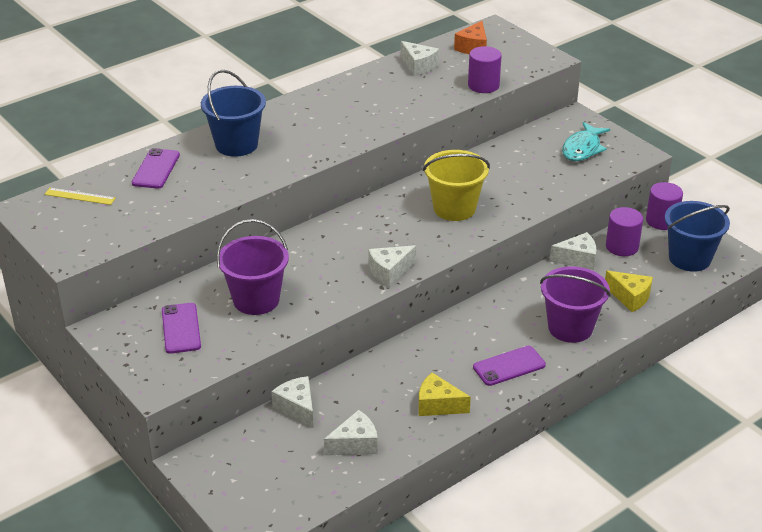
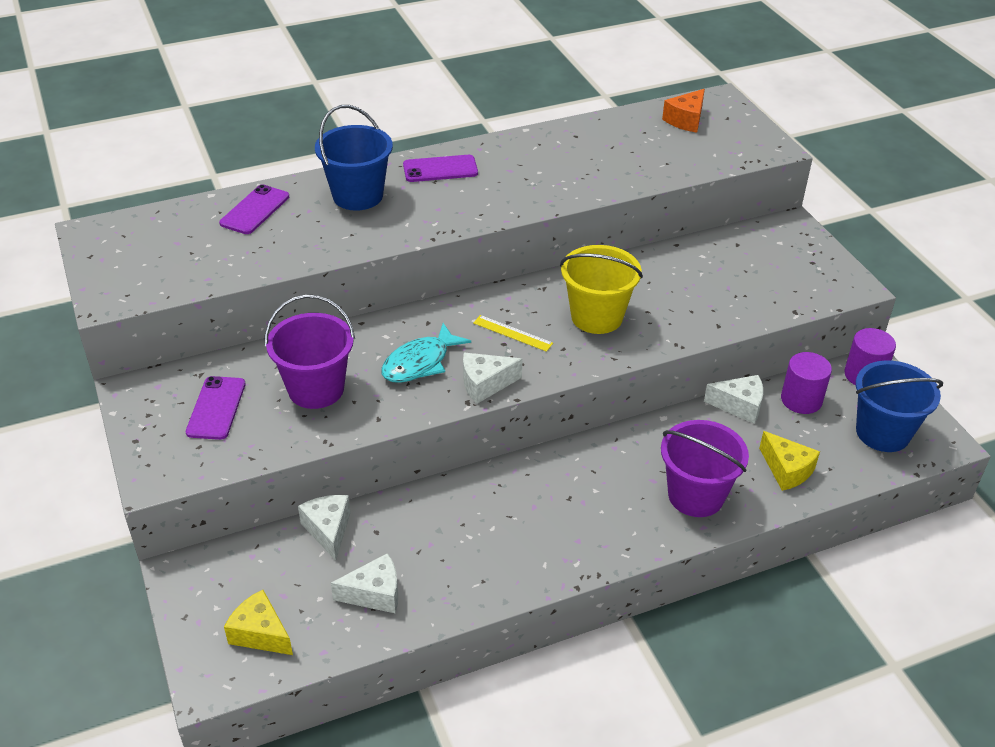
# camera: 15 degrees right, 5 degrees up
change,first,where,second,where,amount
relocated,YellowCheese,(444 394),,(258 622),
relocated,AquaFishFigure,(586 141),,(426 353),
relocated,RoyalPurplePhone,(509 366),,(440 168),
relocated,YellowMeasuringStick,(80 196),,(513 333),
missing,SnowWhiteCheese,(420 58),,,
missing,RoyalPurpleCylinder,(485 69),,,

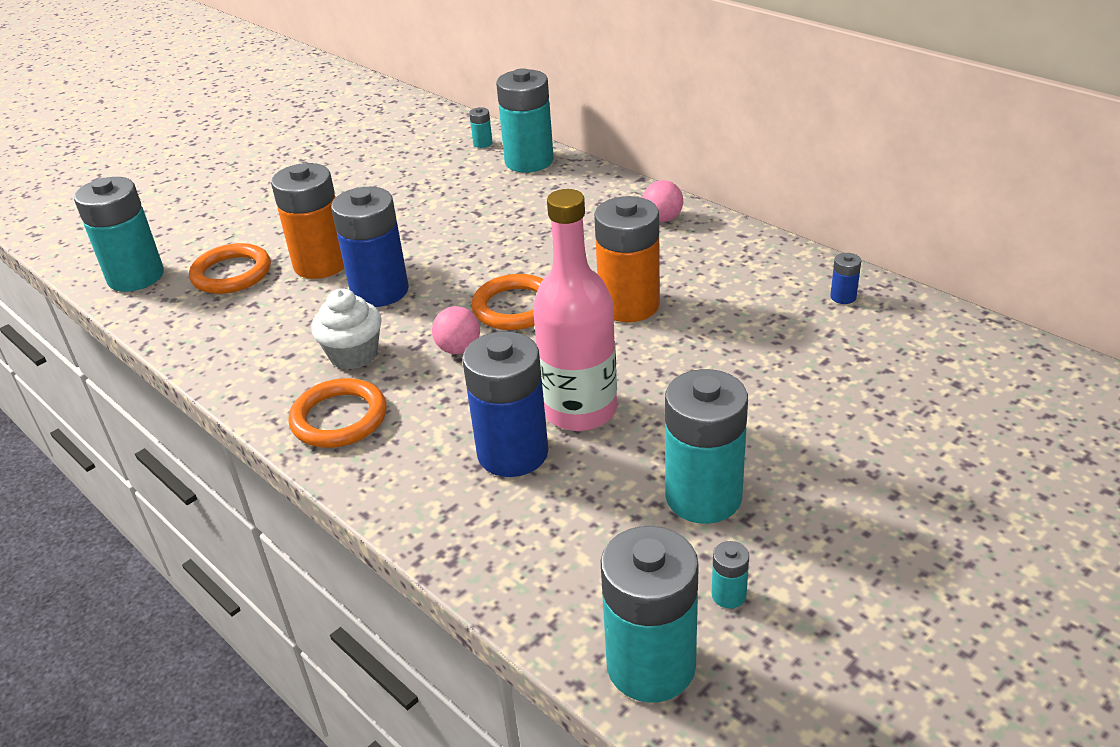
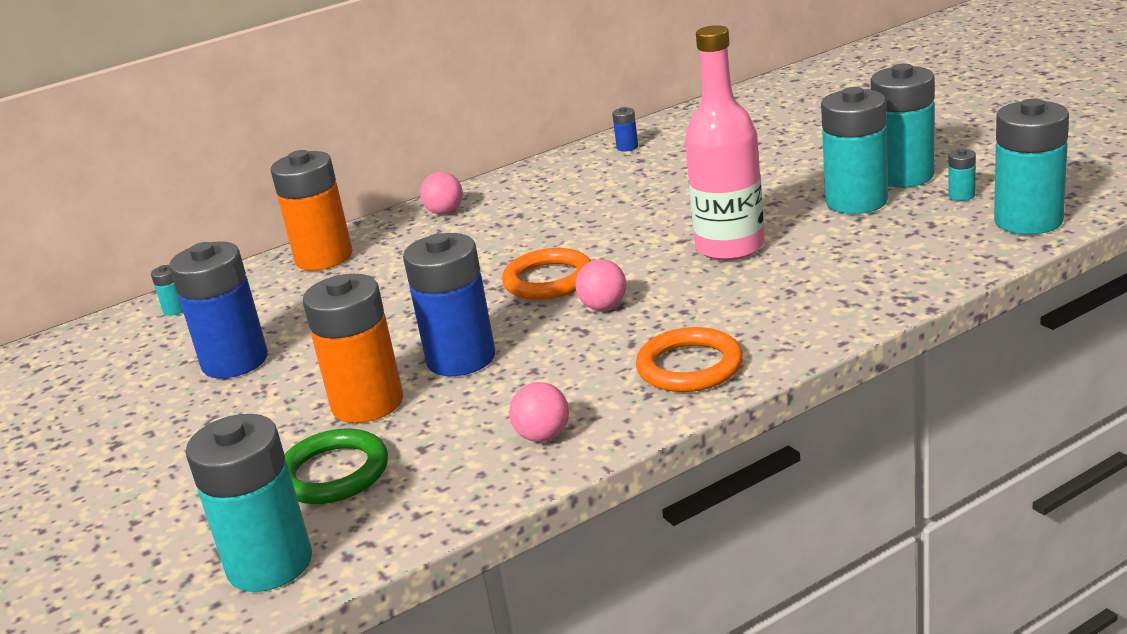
# camera: 75 degrees left, 10 degrees down
change,first,where,second,where,amount
relocated,RoyalBlueBattery,(505 404),,(218 310),
relocated,OrangeColouredBattery,(627 259),,(311 210),
colour,OrangeColouredTorus,(230 268),GreenTorus,(336 466),
appeared,,,RosePinkSphere,(539 412),
relocated,AquaBattery,(525 120),,(903 125),
missing,SnowWhiteFairyCake,(346 329),,,

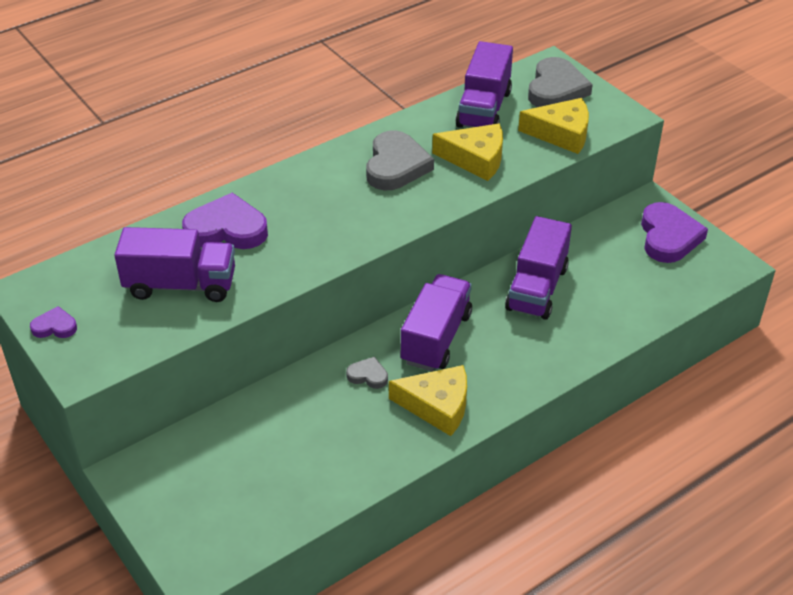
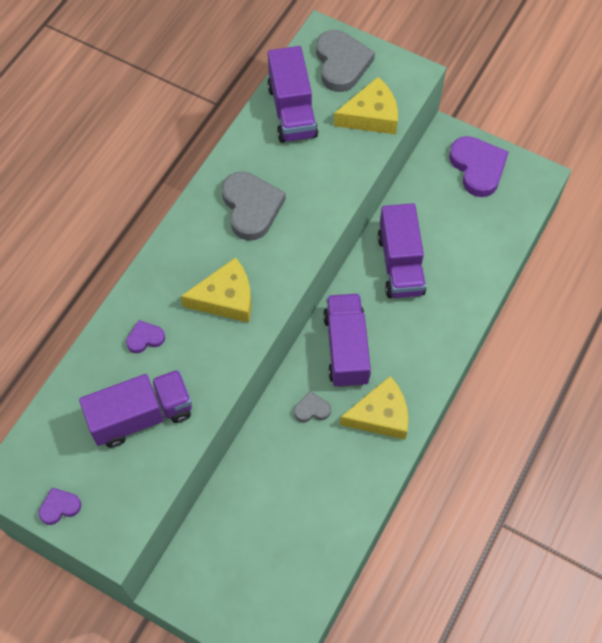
# camera: 25 degrees left, 20 degrees up
change,first,where,second,where,amount
size,RoyalPurpleHeart,(225 221),,(145 336),x0.49
relocated,YellowCheese,(467 152),,(216 290),

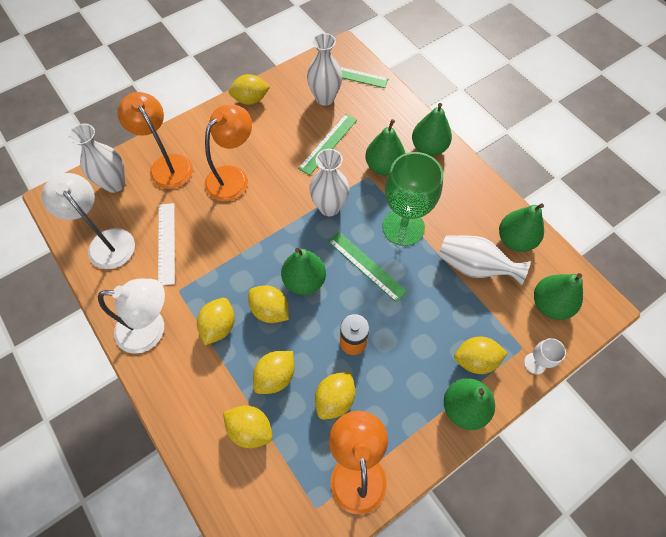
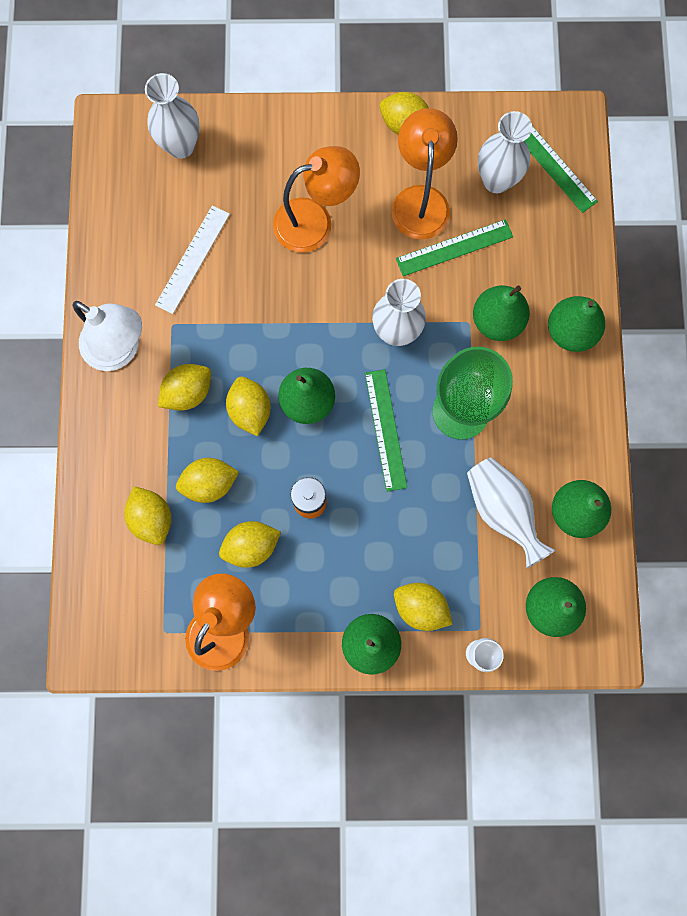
# camera: 35 degrees right, 15 degrees up
change,first,where,second,where,amount
relocated,OrangeColouredLamp,(155 140),,(425 174),
missing,SnowWhiteLamp,(88 221),,,

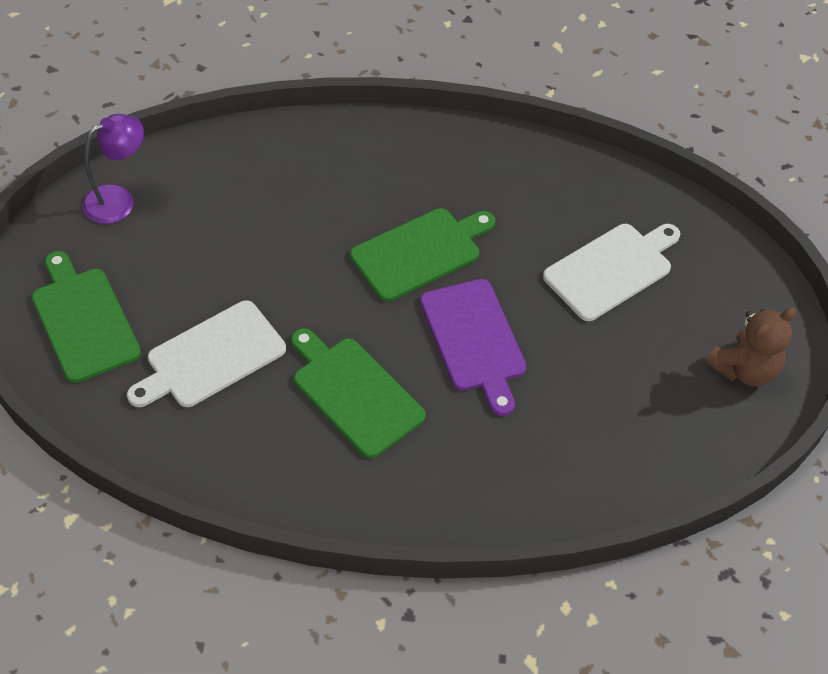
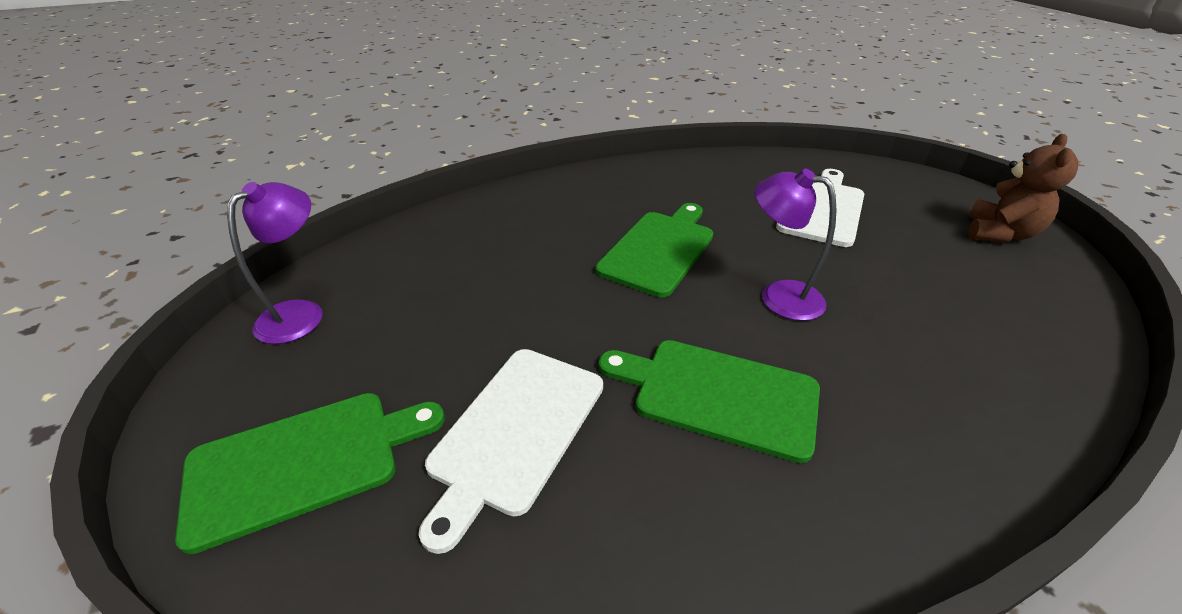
# camera: 25 degrees left, 15 degrees down
change,first,where,second,where,amount
spun,GreenCuttingBoard,(86 317),,(310 473),120 degrees clockwise
exchanged,RoyalPurpleCuttingBoard,(473 347),RoyalPurpleLamp,(796 245),

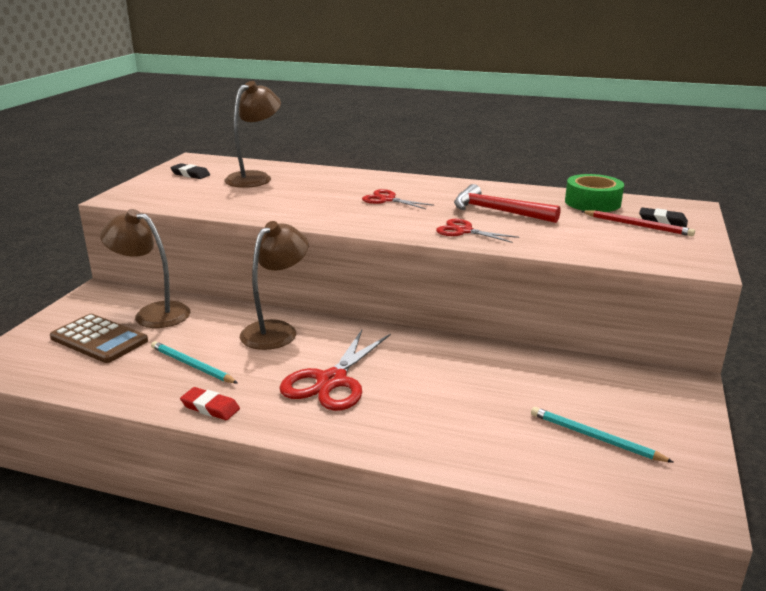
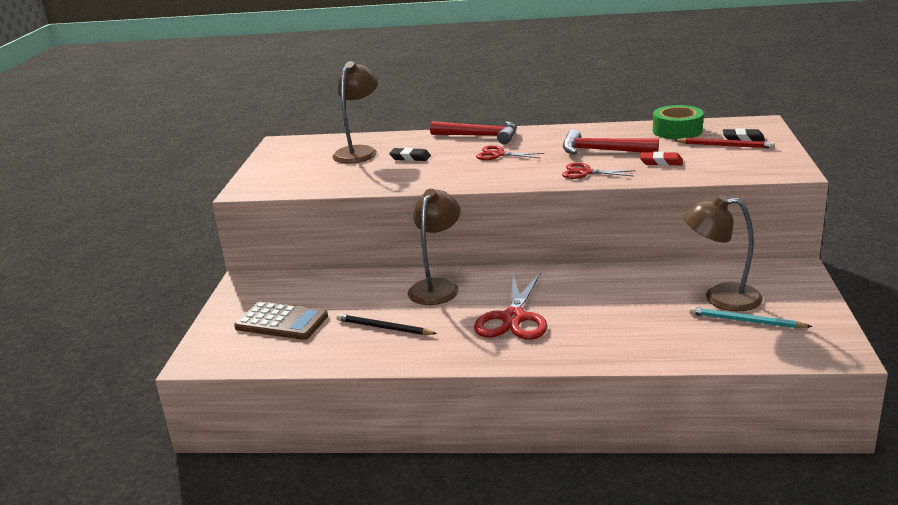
# camera: 10 degrees left, 0 degrees up
change,first,where,second,where,amount
colour,AquaLeadPencil,(194 362),EbonyLeadPencil,(386 324),
relocated,EbonyGumEraser,(190 171),,(410 154),
appeared,,,CrimsonCarpenter'sHammer,(473 132),
relocated,CrimsonGumEraser,(210 403),,(661 158),
relocated,DarkBrownLamp,(145 268),,(723 253),

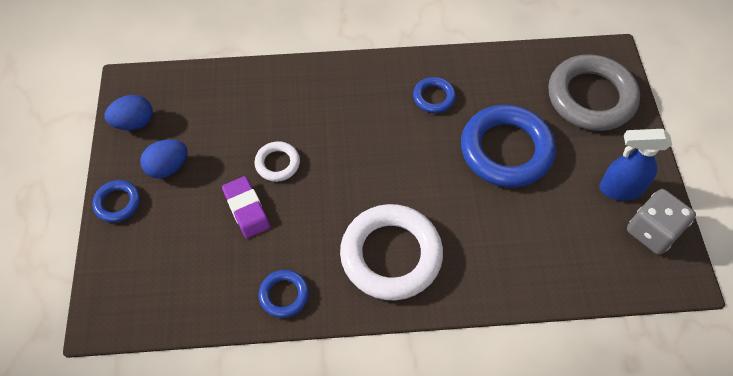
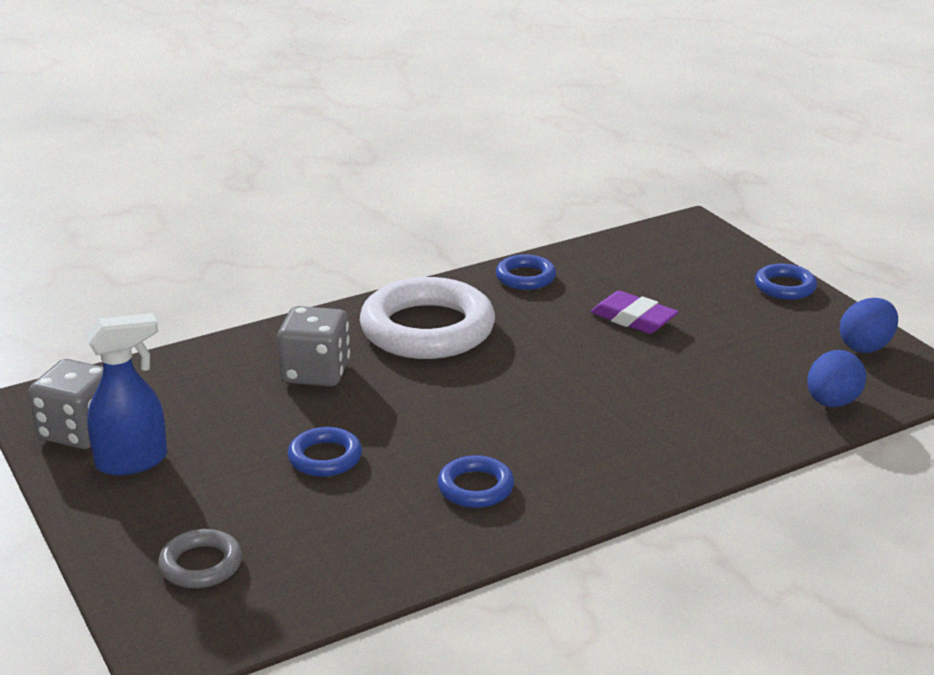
# camera: 155 degrees right, 30 degrees down
change,first,where,second,where,amount
size,GreyTorus,(594 92),,(200 558),x0.48
appeared,,,GreyDie,(313 346),
size,RoyalBlueTorus,(508 146),,(324 452),x0.48
relocated,RoyalBlueEggShape,(164 158),,(837 378),
missing,SnowWhiteTorus,(277 161),,,

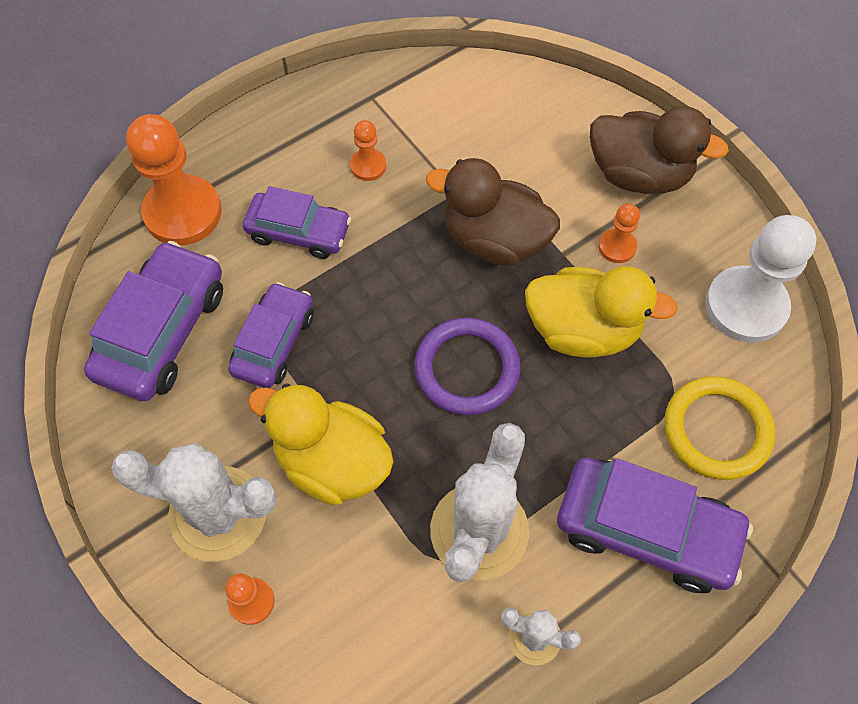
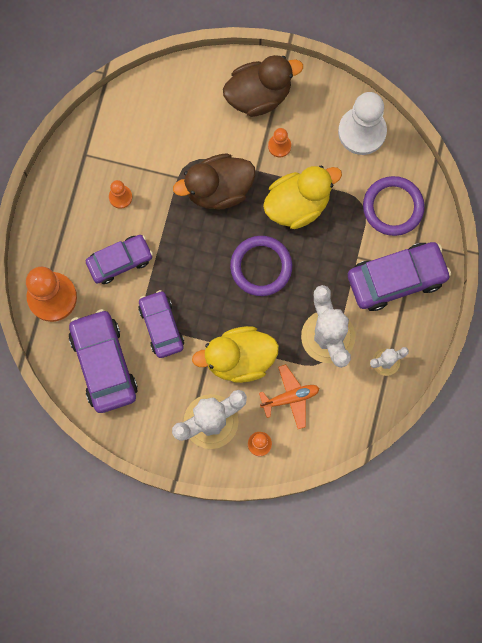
# camera: 40 degrees left, 15 degrees up
change,first,where,second,where,amount
appeared,,,OrangeColouredAeroplane,(289 396),
colour,YellowTorus,(719 428),RoyalPurpleTorus,(394 206),

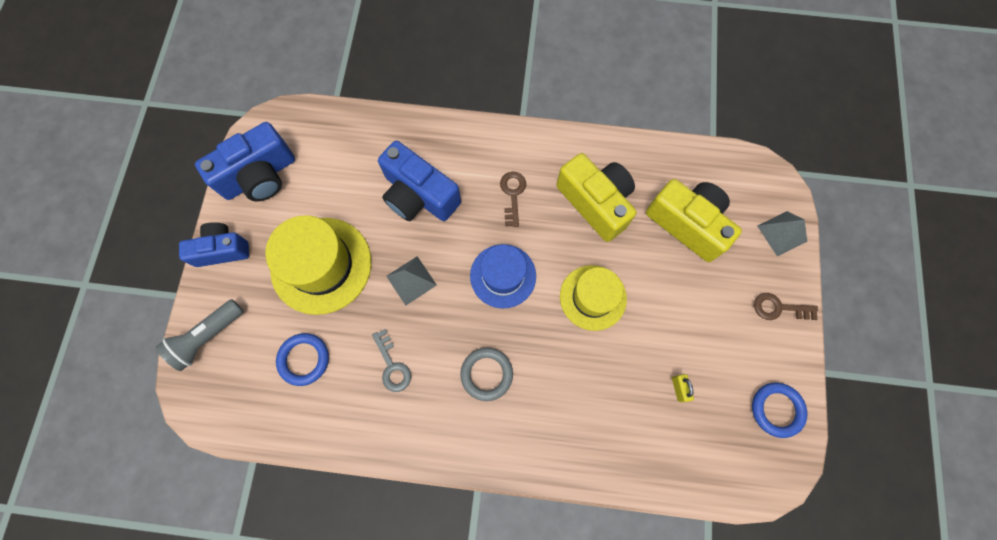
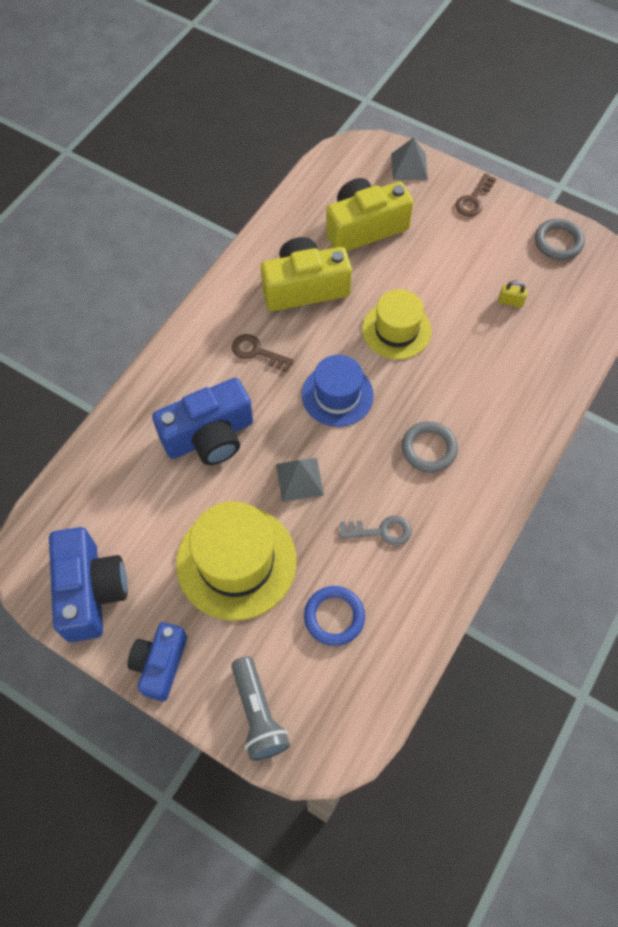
# camera: 65 degrees left, 10 degrees down
change,first,where,second,where,amount
colour,RoyalBlueTorus,(779 410),GreyTorus,(560 239),

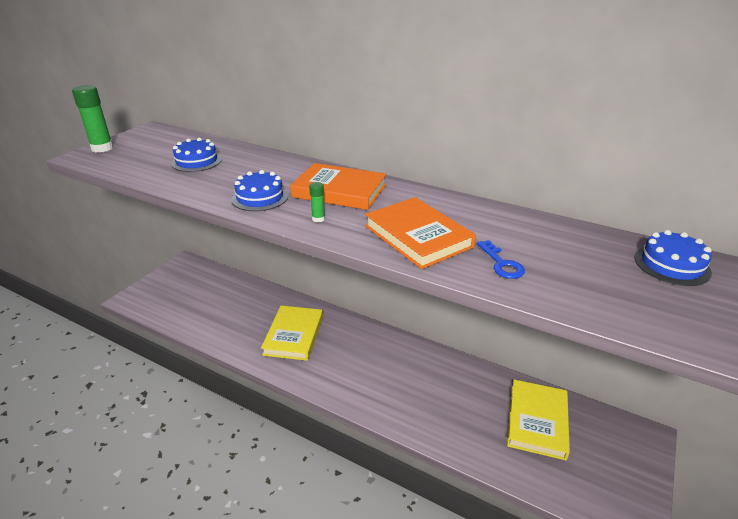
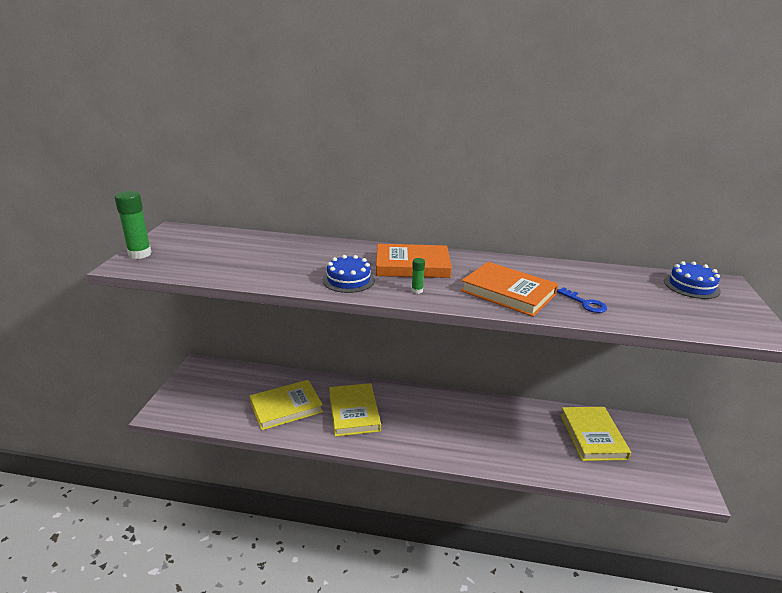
# camera: 20 degrees left, 5 degrees down
change,first,where,second,where,amount
appeared,,,YellowBook,(286 405),
missing,RoyalBlueCake,(196 155),,,

